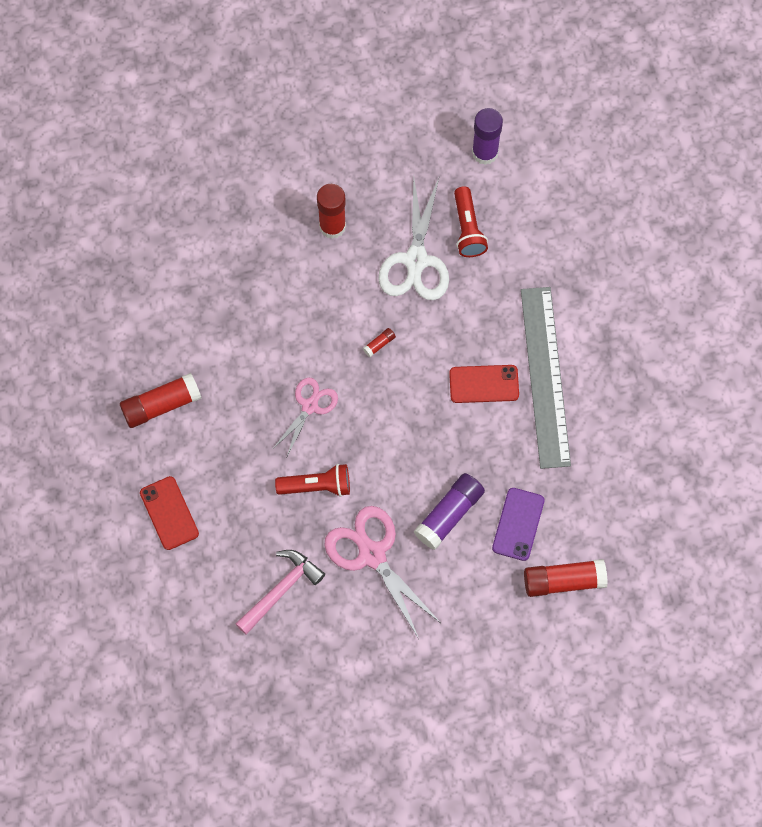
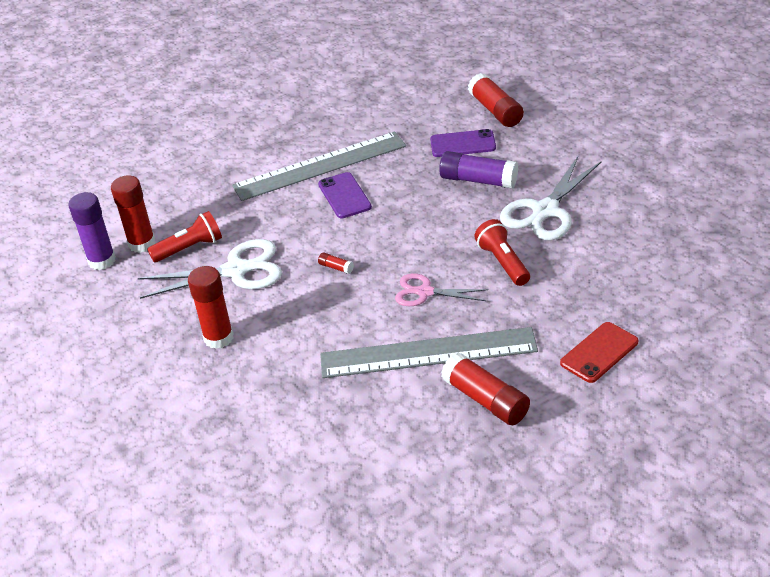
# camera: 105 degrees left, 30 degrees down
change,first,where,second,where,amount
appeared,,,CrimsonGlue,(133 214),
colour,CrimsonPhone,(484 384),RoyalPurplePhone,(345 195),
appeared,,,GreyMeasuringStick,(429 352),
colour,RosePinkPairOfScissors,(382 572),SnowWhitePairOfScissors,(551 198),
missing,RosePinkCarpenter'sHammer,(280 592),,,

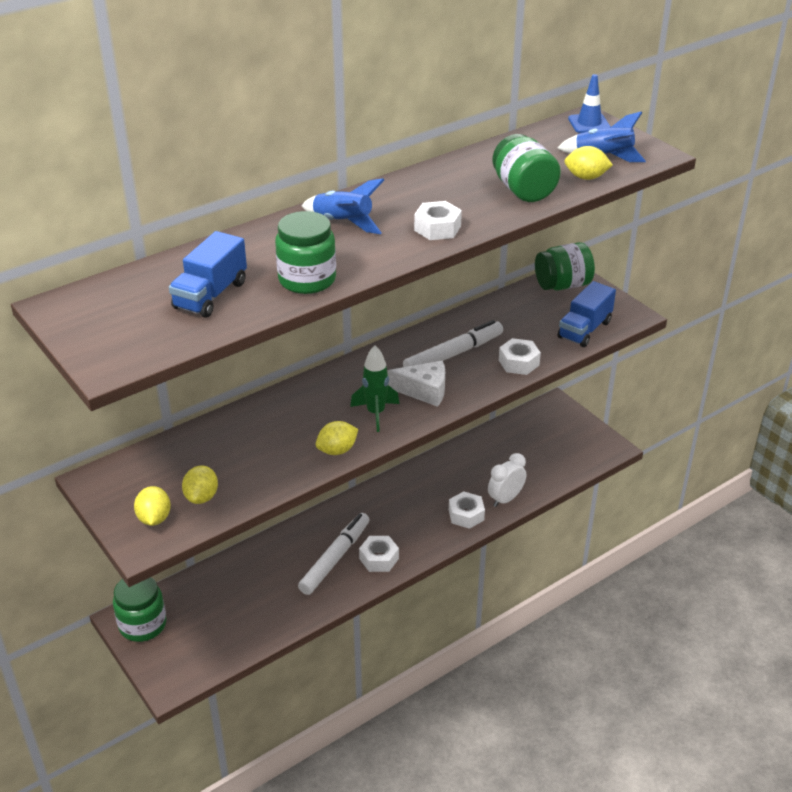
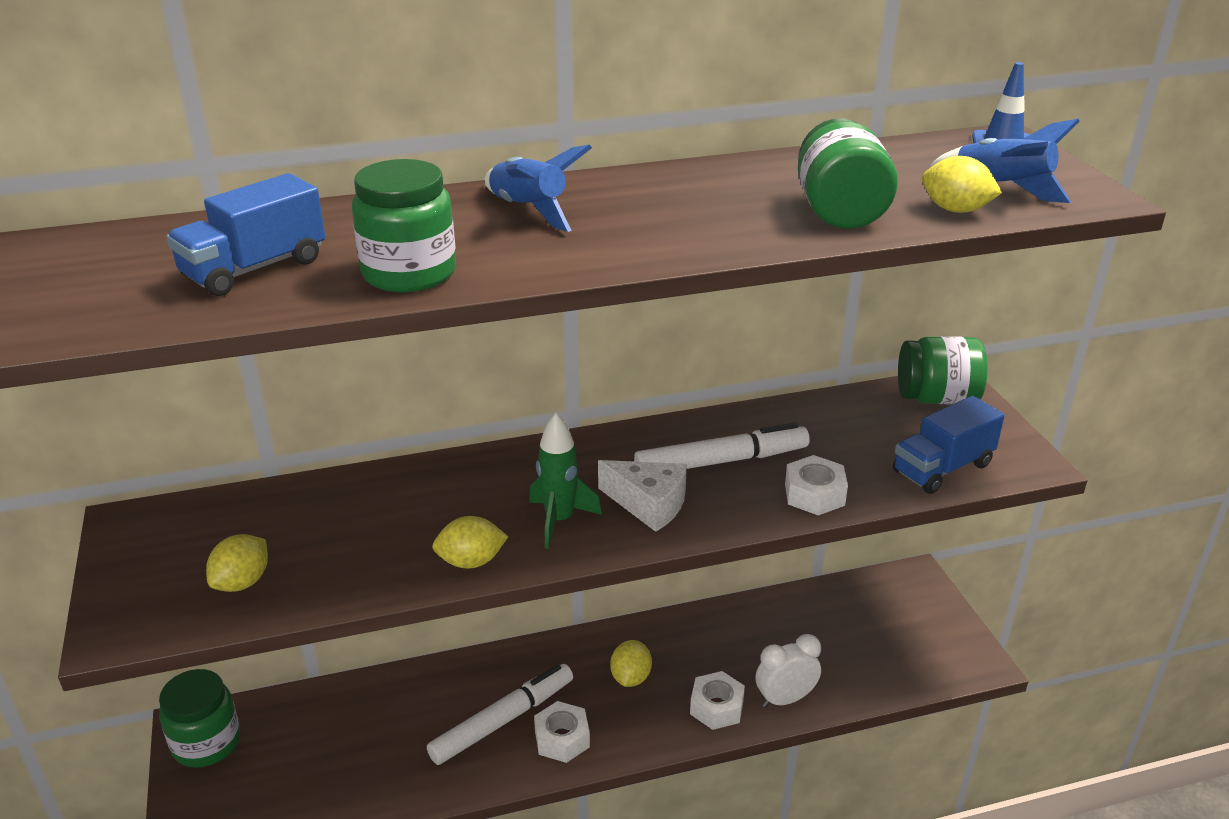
# camera: 20 degrees right, 5 degrees down
change,first,where,second,where,amount
relocated,YellowCitrusFruit,(152 506),,(631 663),
missing,SnowWhiteHexagonNut,(438 220),,,

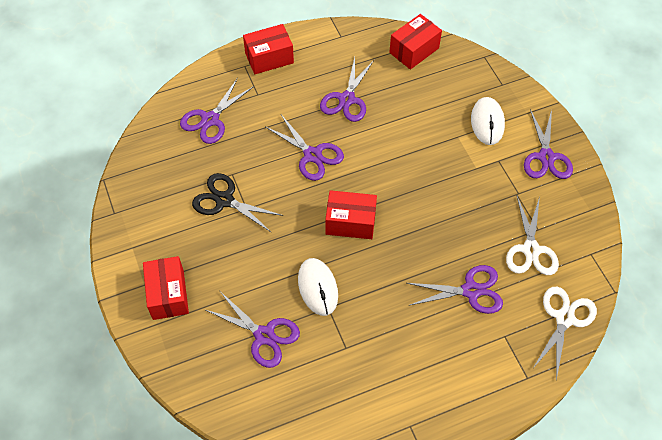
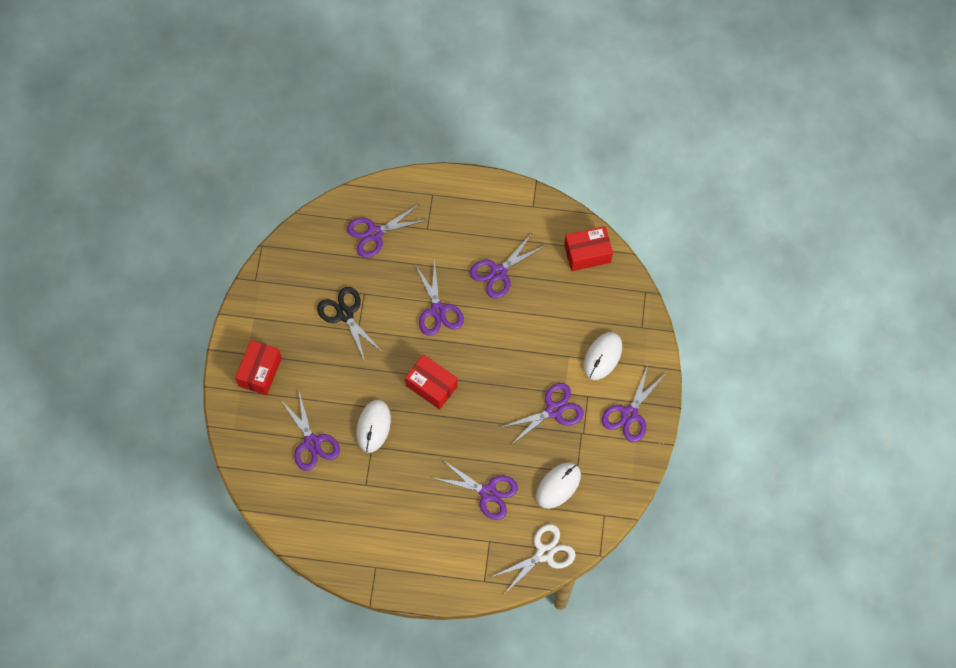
# camera: 30 degrees right, 10 degrees up
change,first,where,second,where,amount
appeared,,,RoyalPurplePairOfScissors,(543 414),
exchanged,SnowWhitePairOfScissors,(532 235),SnowWhiteMouse,(558 485),
missing,CrimsonBox,(268 49),,,

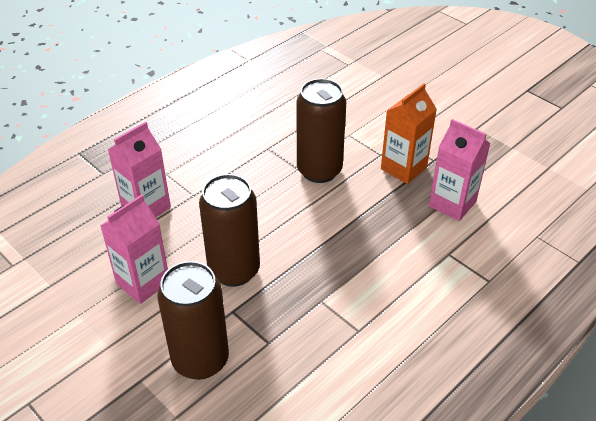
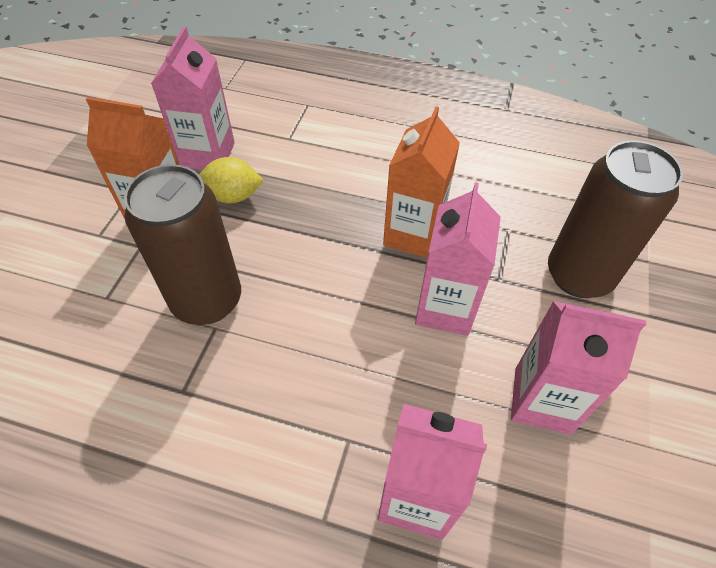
# camera: 120 degrees left, 10 degrees up
change,first,where,second,where,amount
appeared,,,YellowCitrusFruit,(231 180),
appeared,,,OrangeColouredMilkCarton,(421 182),
exchanged,DarkBrownTin,(229 230),RosePinkMilkCarton,(458 259),

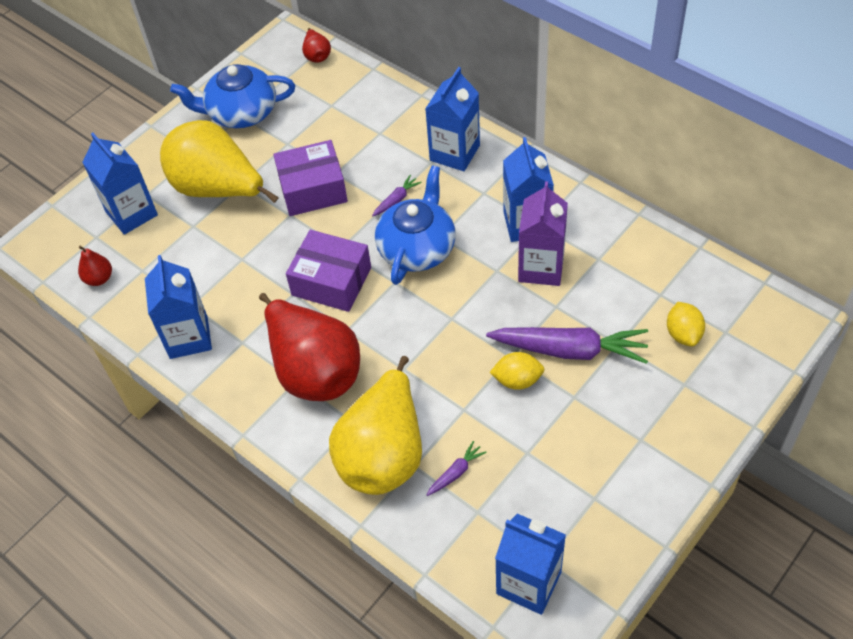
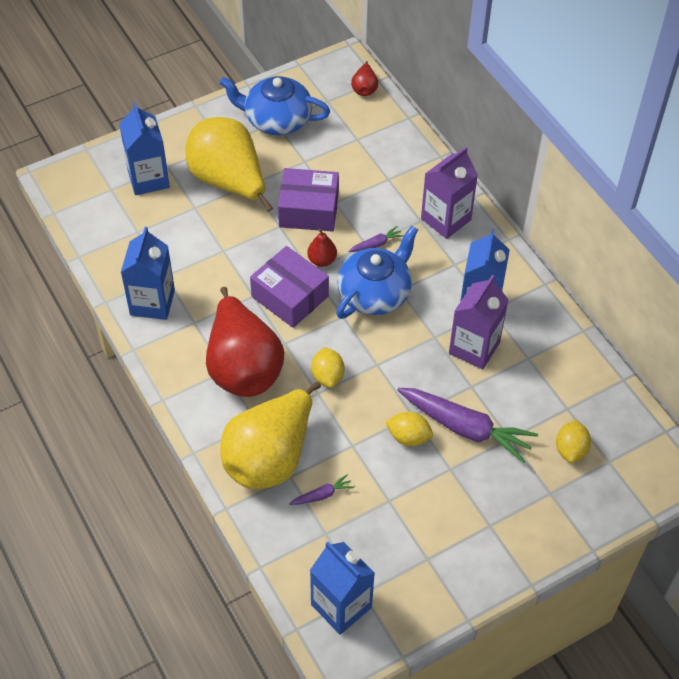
# camera: 15 degrees right, 0 degrees up
change,first,where,second,where,amount
relocated,CrimsonToyPear,(95 266),,(322 248),
appeared,,,YellowCitrusFruit,(327 367),
colour,RoyalBlueMilkCarton,(452 119),RoyalPurpleMilkCarton,(449 193),

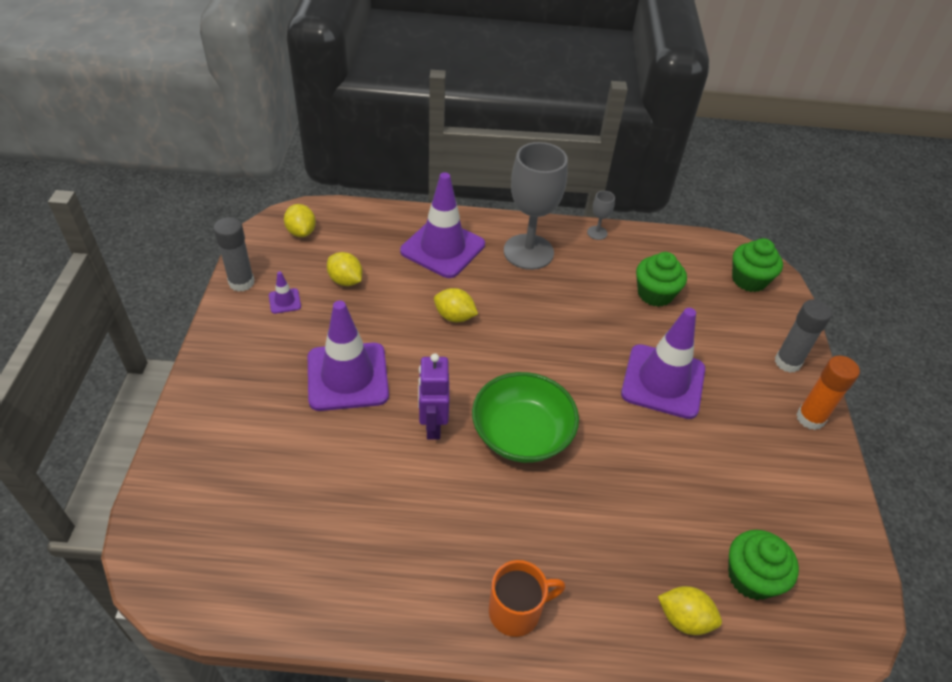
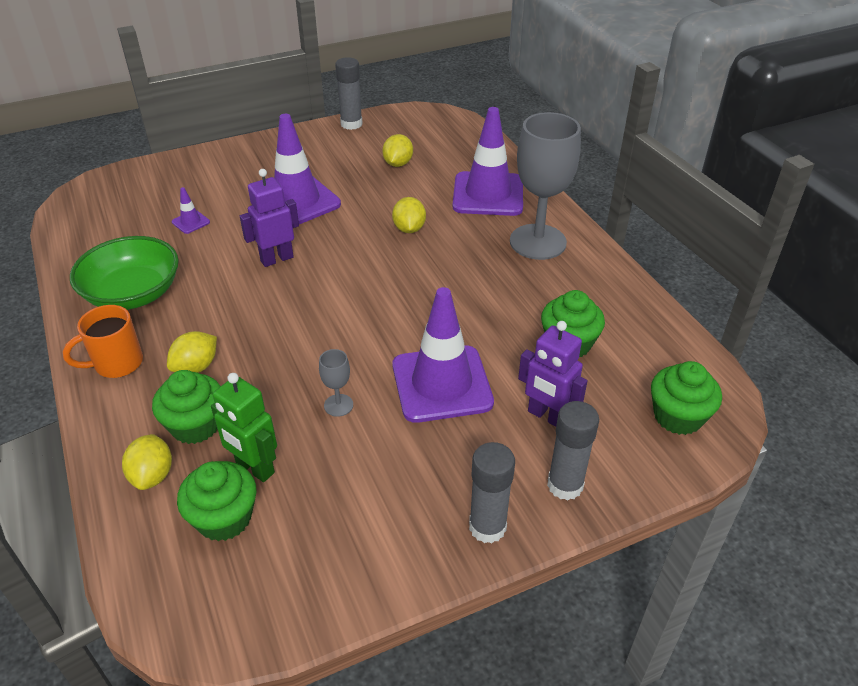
# camera: 65 degrees right, 5 degrees down
change,first,where,second,where,amount
spun,OrangeColouredTeaMug,(527 598),,(103 341),105 degrees clockwise
relocated,GreenServingBowl,(525 417),,(124 273),
appeared,,,GreenFairyCake,(186 407),
relocated,YellowCitrusFruit,(300 220),,(192 352),
relocated,RoyalPurpleRoadCone,(285 292),,(191 210),
appeared,,,GreenToyRobot,(244 427),
relocated,GreyWineGlass,(601 215),,(336 383),
colour,OrangeColouredGlue,(828 393),GreyGlue,(492 492),
appeared,,,RoyalPurpleToyRobot,(552 374),

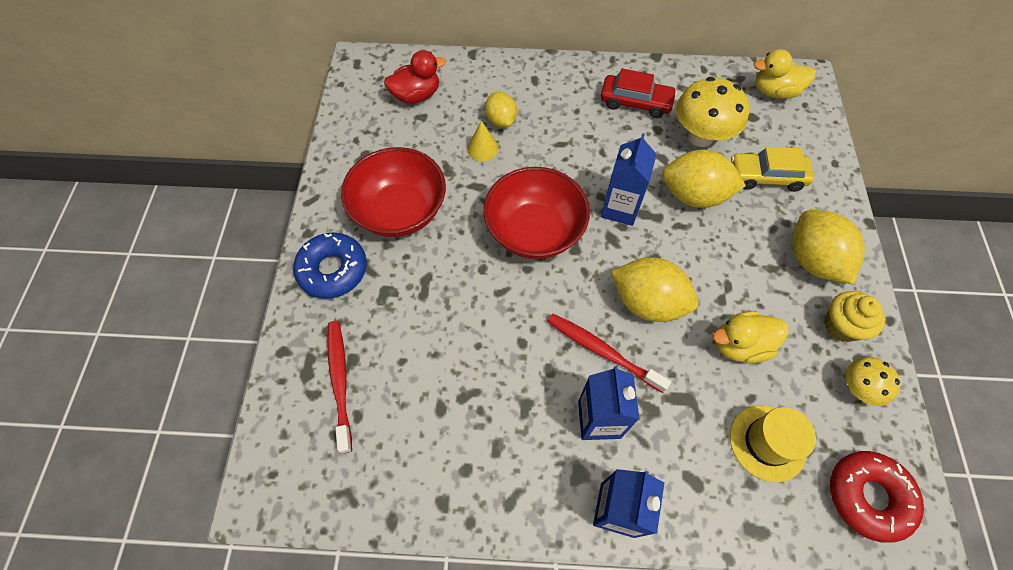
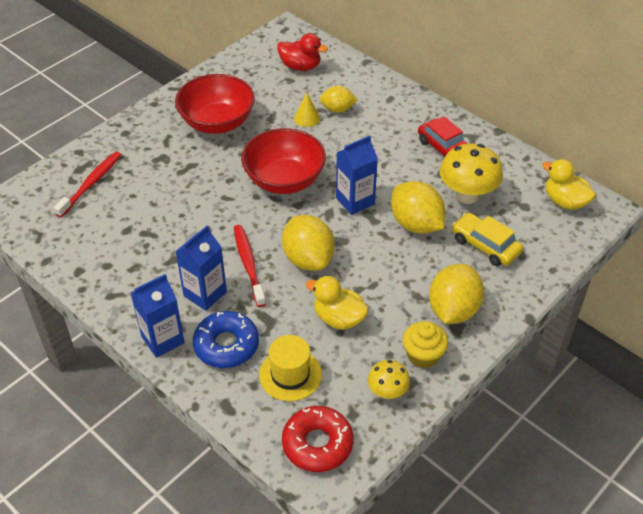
# camera: 40 degrees right, 15 degrees down
change,first,where,second,where,amount
relocated,RoyalBlueDonut,(330 265),,(226 339),
spun,YellowCitrusFruit,(501 110),,(338 99),75 degrees clockwise

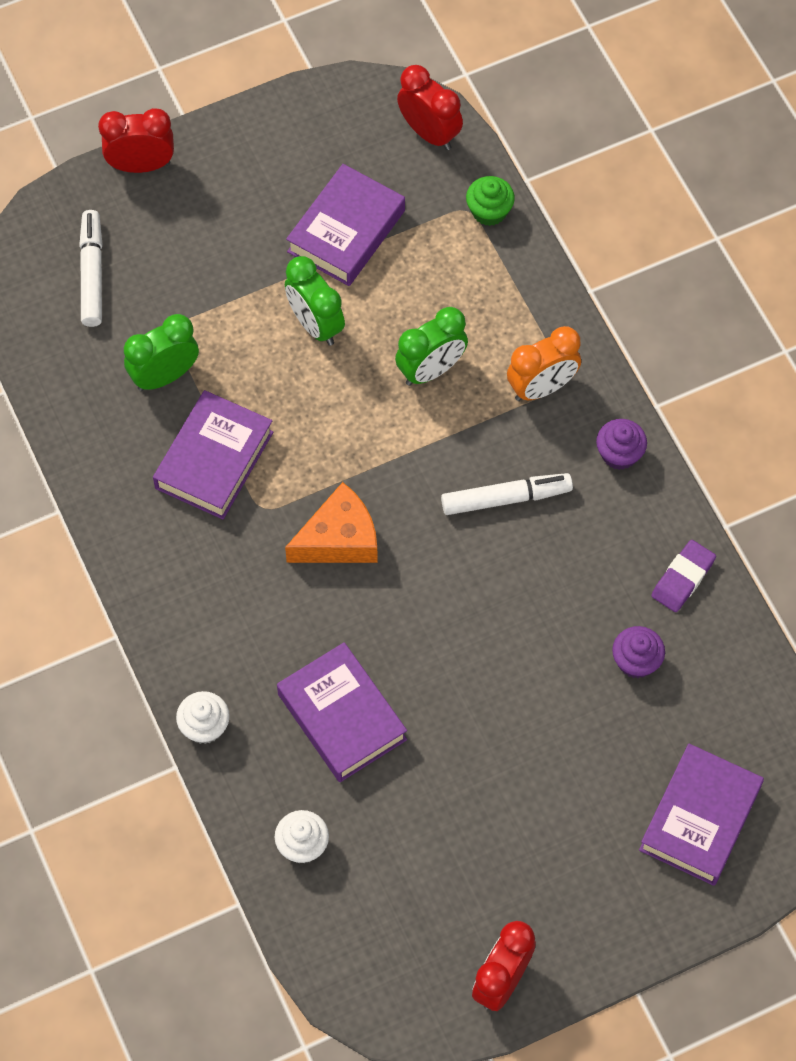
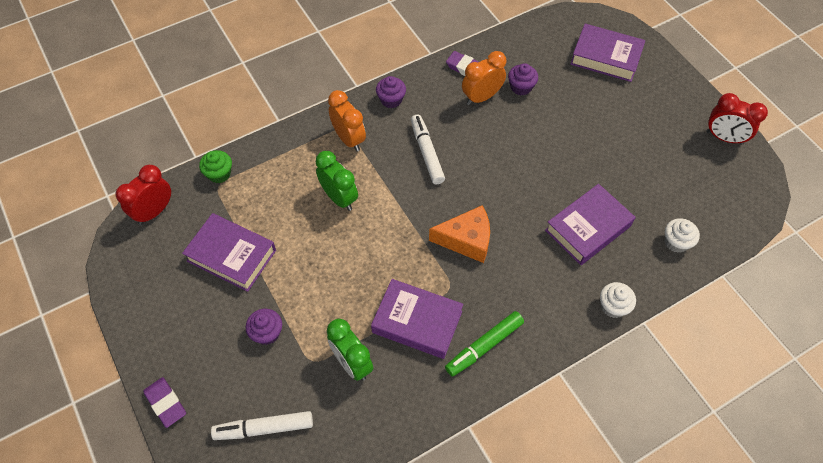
# camera: 95 degrees left, 5 degrees down
change,first,where,second,where,amount
exchanged,CrimsonClock,(136 140),RoyalPurpleGumEraser,(164 402),
appeared,,,RoyalPurpleFairyCake,(264 327),
spun,OrangeColouredCheese,(331 522),,(459 234),120 degrees clockwise
appeared,,,GreenMarkerPen,(484 344),
appeared,,,OrangeColouredClock,(484 78),
missing,GreenClock,(315 301),,,

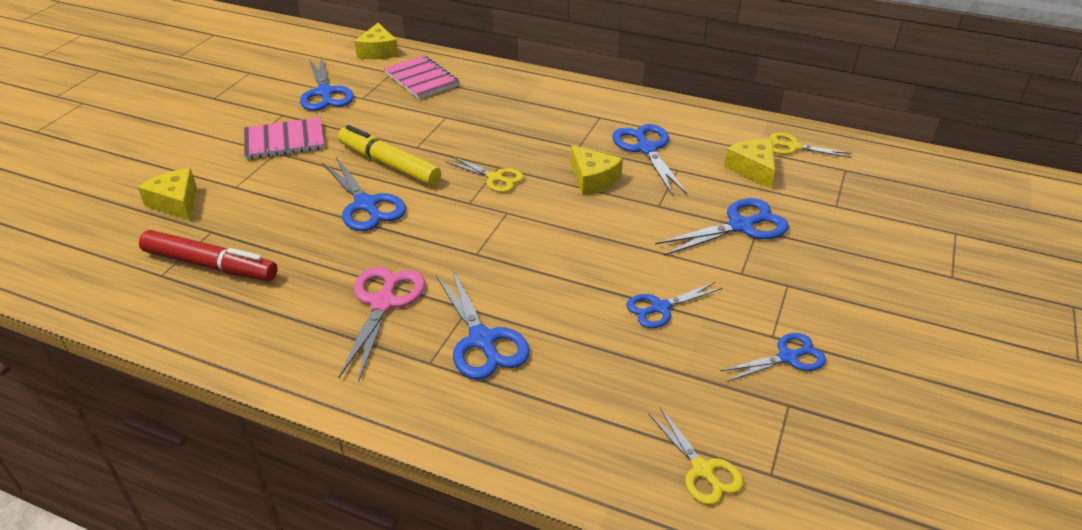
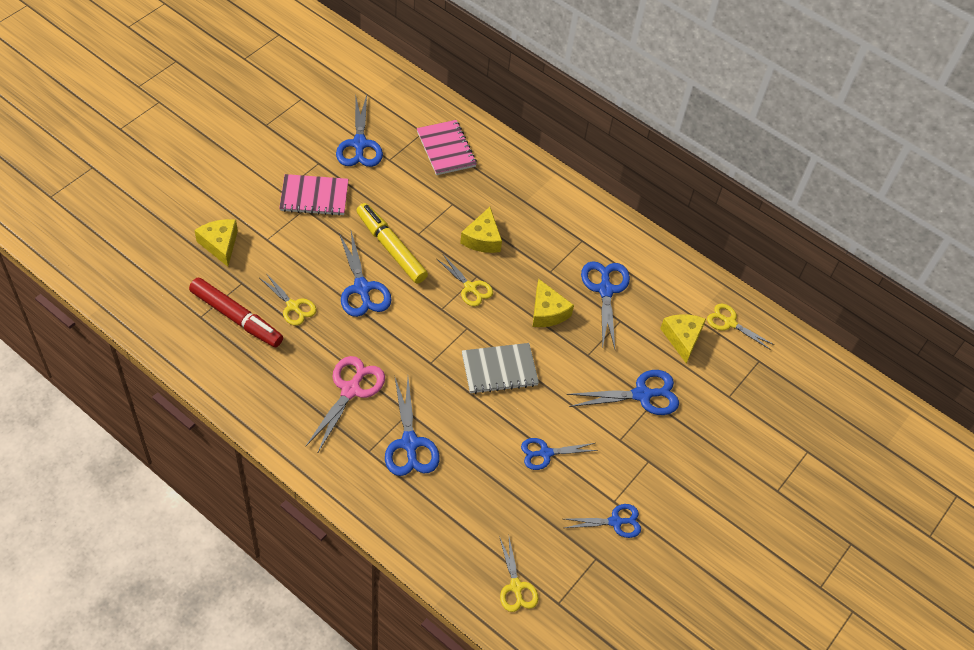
# camera: 10 degrees right, 15 degrees up
change,first,where,second,where,amount
appeared,,,YellowPairOfScissors,(288 299),
relocated,YellowCheese,(376 41),,(481 230),
appeared,,,GreyNotebook,(500 368),

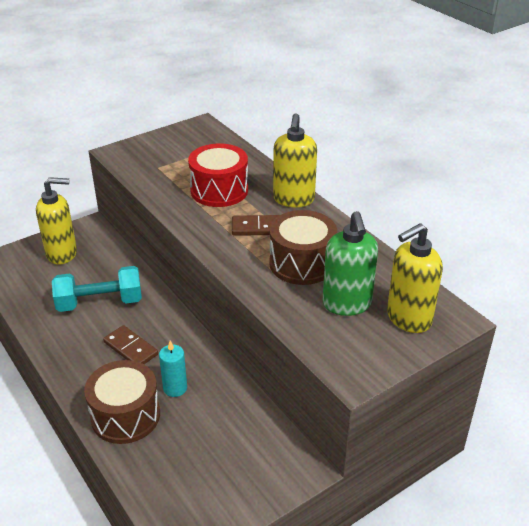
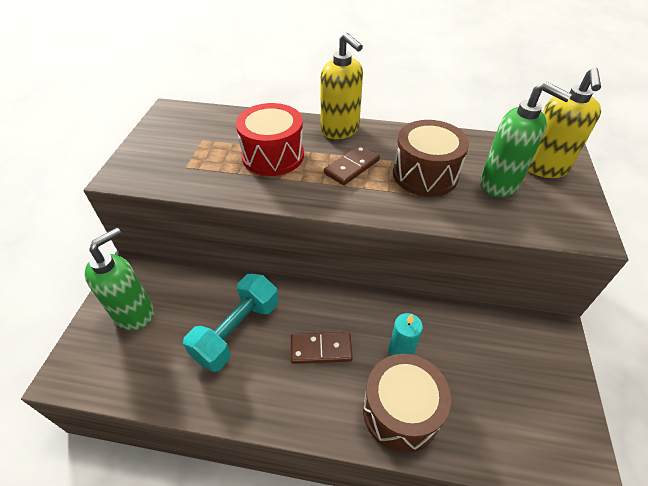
# camera: 45 degrees left, 10 degrees up
change,first,where,second,where,amount
colour,YellowSoapDispenser,(56 220),GreenSoapDispenser,(119 279),

